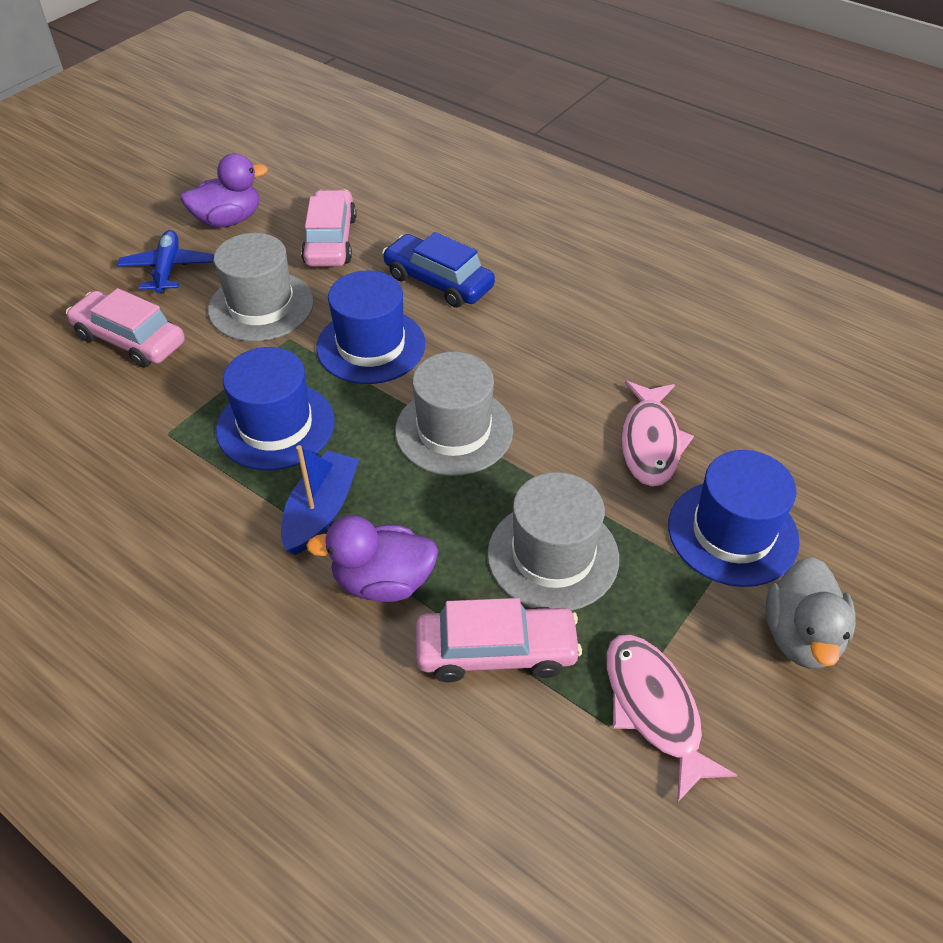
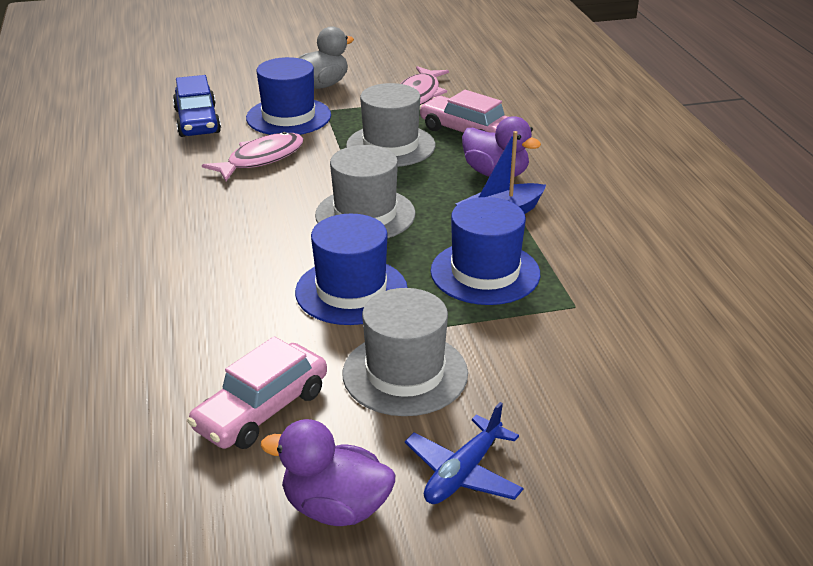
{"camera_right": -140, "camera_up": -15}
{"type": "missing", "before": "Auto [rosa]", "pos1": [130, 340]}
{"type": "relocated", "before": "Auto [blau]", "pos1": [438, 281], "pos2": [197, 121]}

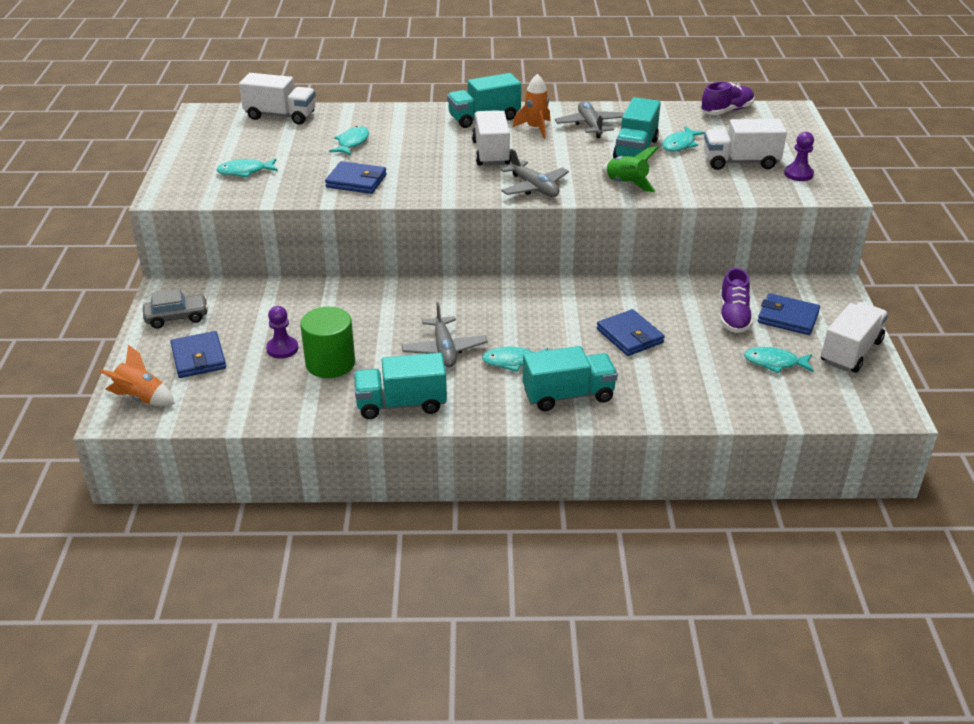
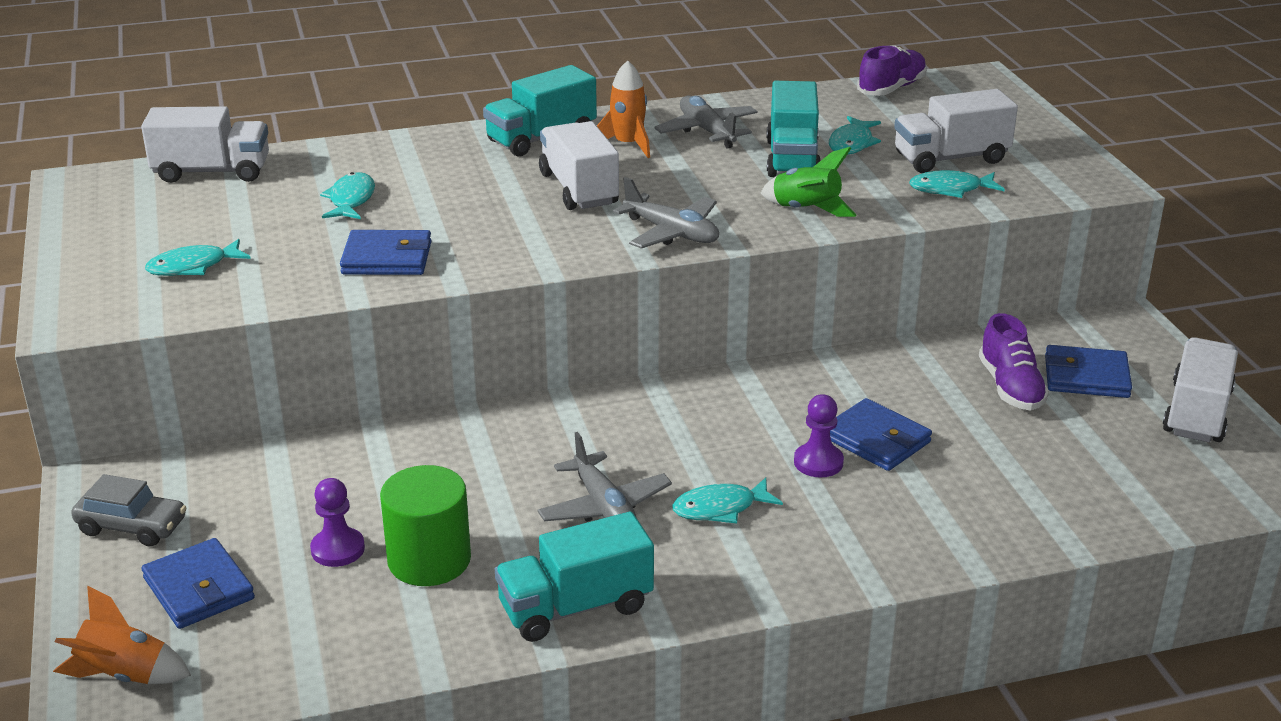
{"camera_right": -15, "camera_up": -5}
{"type": "missing", "before": "Lastwagen [türkis]", "pos1": [568, 395]}
{"type": "relocated", "before": "Fisch [türkis]", "pos1": [774, 363], "pos2": [950, 189]}
{"type": "relocated", "before": "Bauer [lila]", "pos1": [798, 174], "pos2": [818, 462]}
{"type": "spun", "before": "Auto [grau]", "pos1": [177, 317], "pos2": [132, 526], "turn": 45}

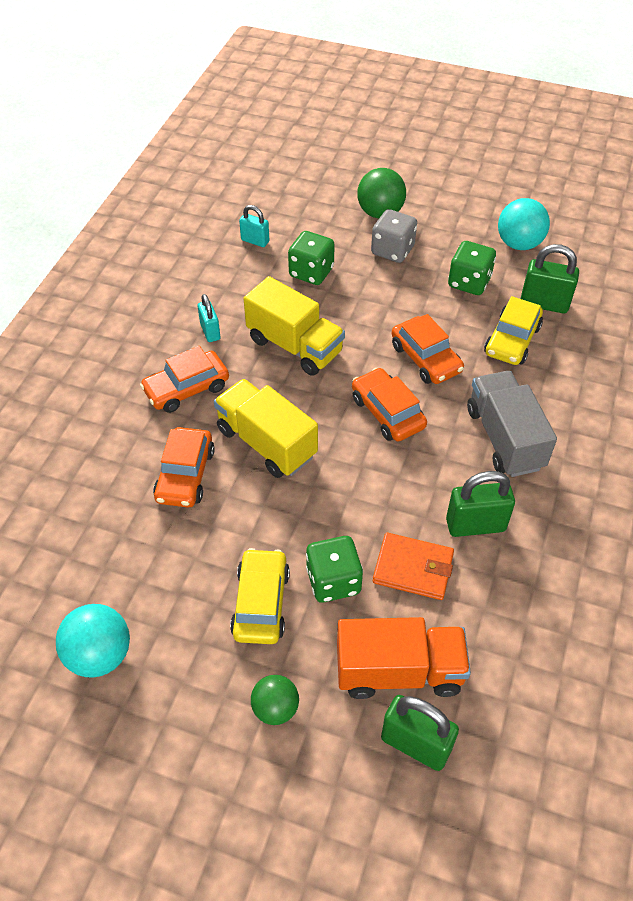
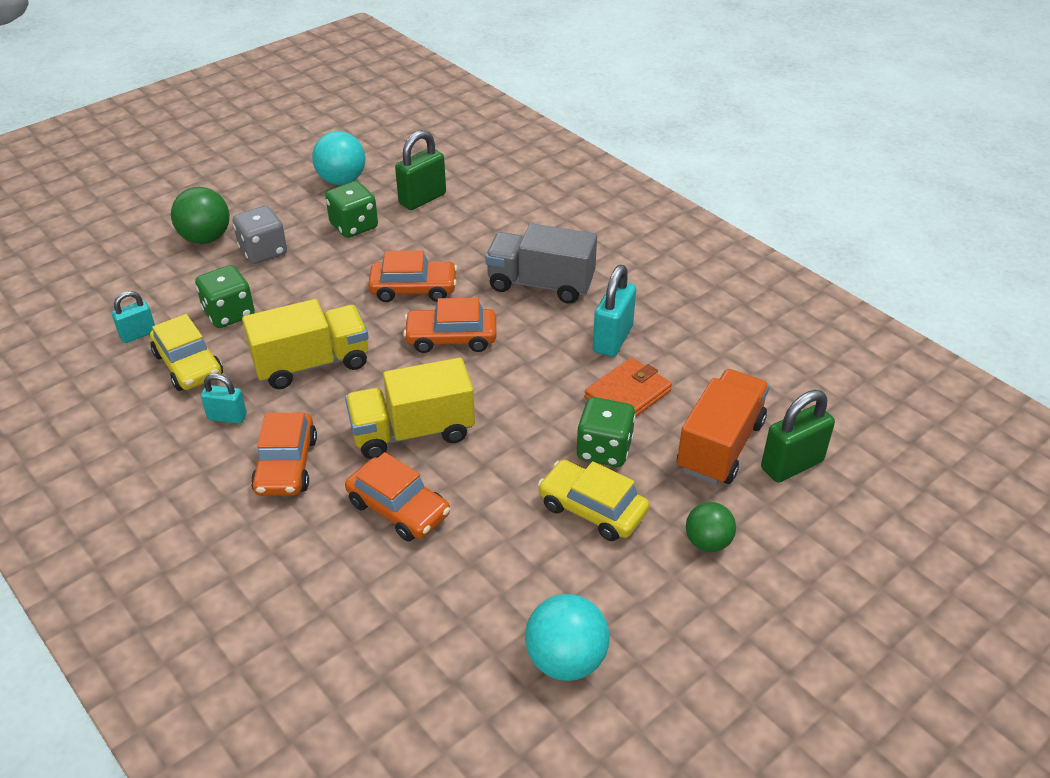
{"camera_right": -60, "camera_up": -10}
{"type": "relocated", "before": "Auto [gelb]", "pos1": [512, 340], "pos2": [188, 365]}
{"type": "colour", "before": "Vorhängeschloss [grün]", "after": "Vorhängeschloss [türkis]", "pos1": [475, 525], "pos2": [612, 339]}

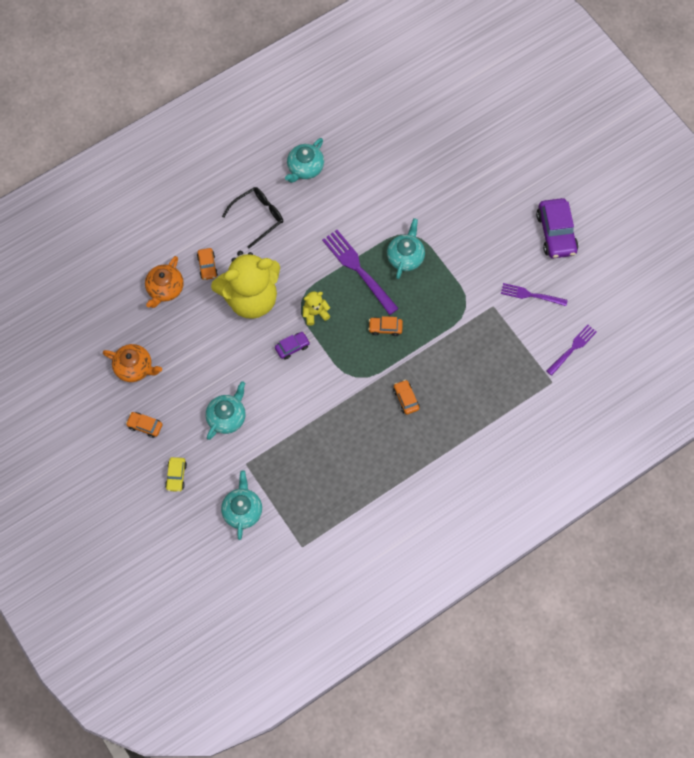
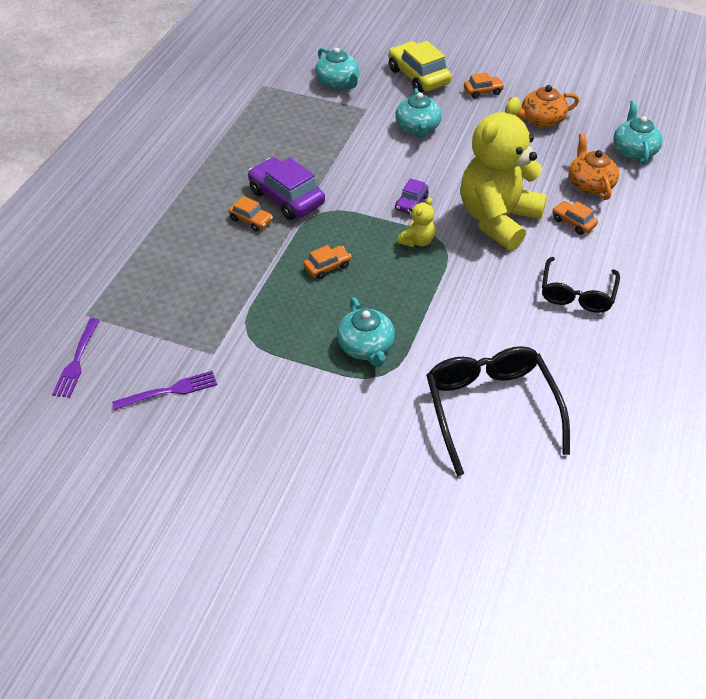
{"camera_right": 145, "camera_up": -20}
{"type": "missing", "before": "Gabel [lila]", "pos1": [358, 269]}
{"type": "appeared", "after": "Brille [schwarz]", "pos2": [491, 409]}
{"type": "relocated", "before": "Teekanne [türkis]", "pos1": [305, 168], "pos2": [633, 150]}
{"type": "relocated", "before": "Auto [lila]", "pos1": [556, 233], "pos2": [286, 198]}
{"type": "size", "before": "Auto [gelb]", "pos1": [176, 476], "pos2": [418, 77], "scale": 1.91}

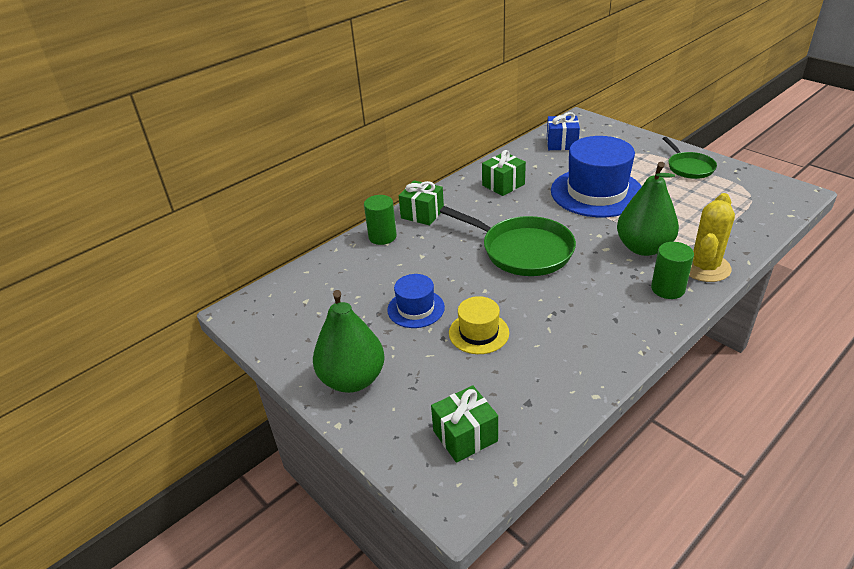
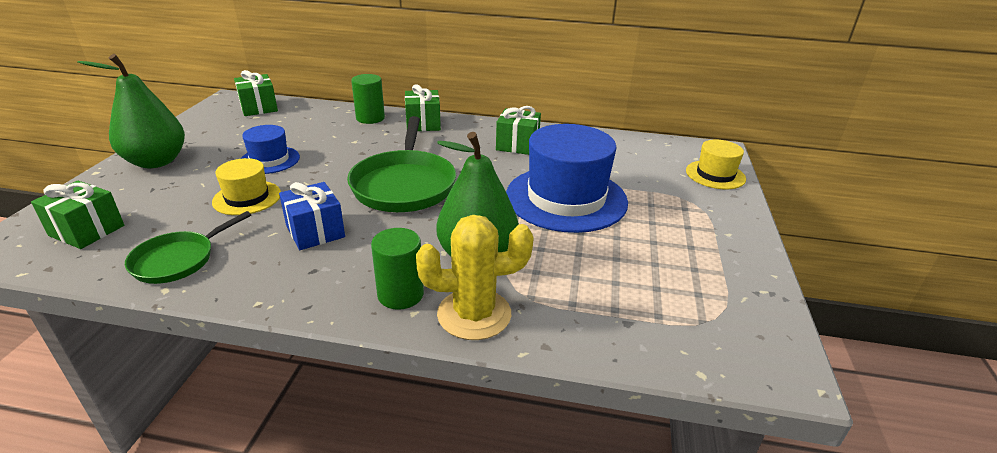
{"camera_right": 50, "camera_up": -5}
{"type": "appeared", "after": "Geschenk [grün]", "pos2": [258, 108]}
{"type": "appeared", "after": "Hut [gelb]", "pos2": [715, 175]}
{"type": "relocated", "before": "Geschenk [blau]", "pos1": [561, 143], "pos2": [315, 231]}
{"type": "relocated", "before": "Pfanne [grün]", "pos1": [689, 167], "pos2": [178, 260]}

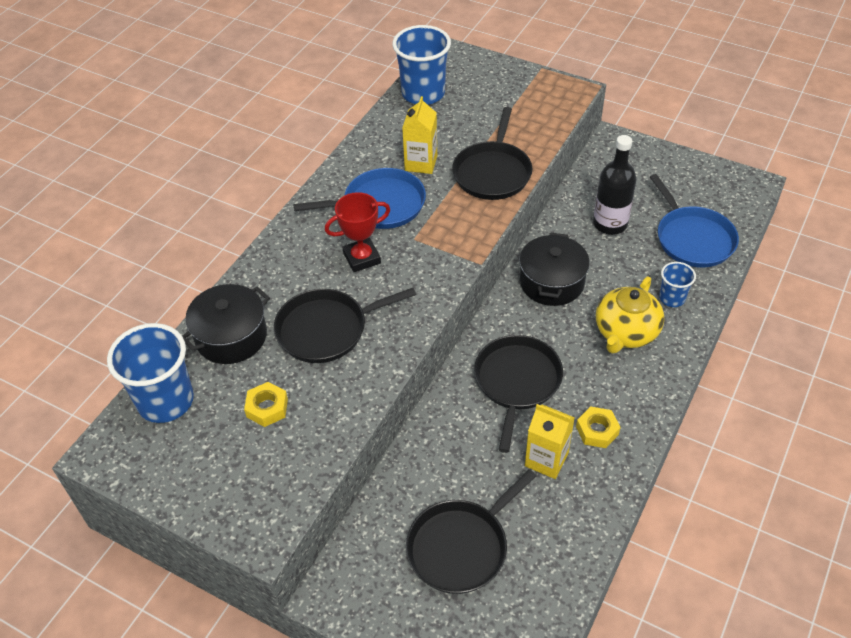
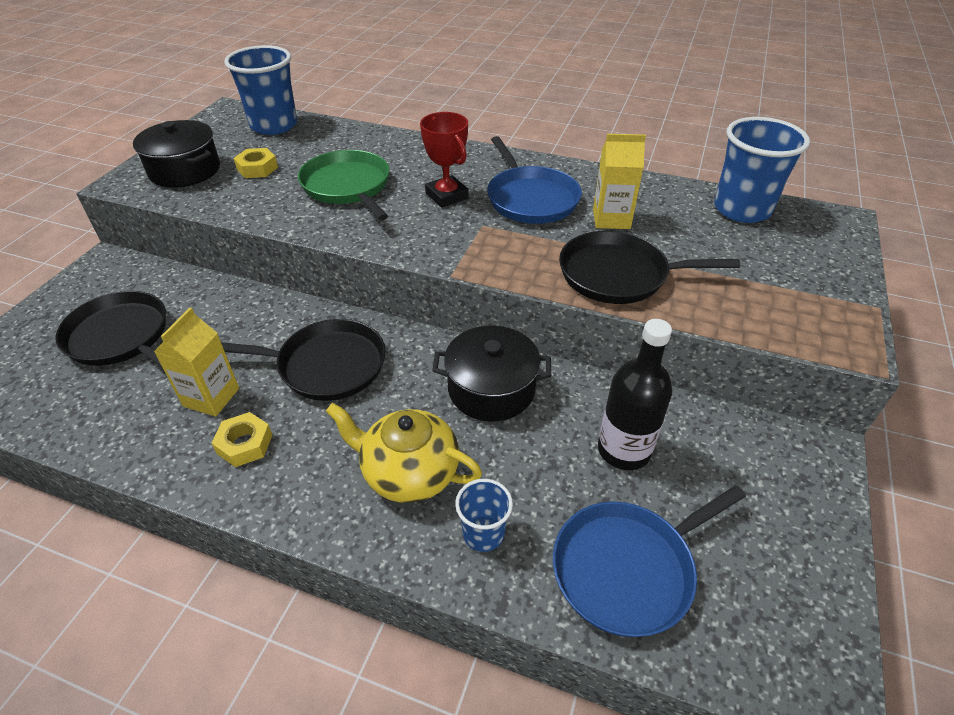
{"camera_right": 80, "camera_up": -5}
{"type": "relocated", "before": "Kochtopf [schwarz]", "pos1": [231, 336], "pos2": [185, 170]}
{"type": "colour", "before": "Pfanne [schwarz]", "after": "Pfanne [grün]", "pos1": [326, 329], "pos2": [348, 186]}

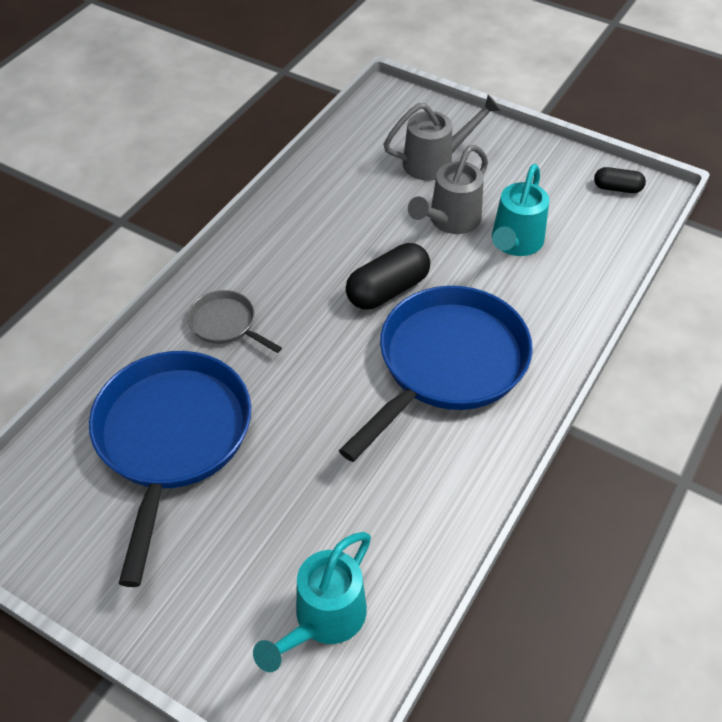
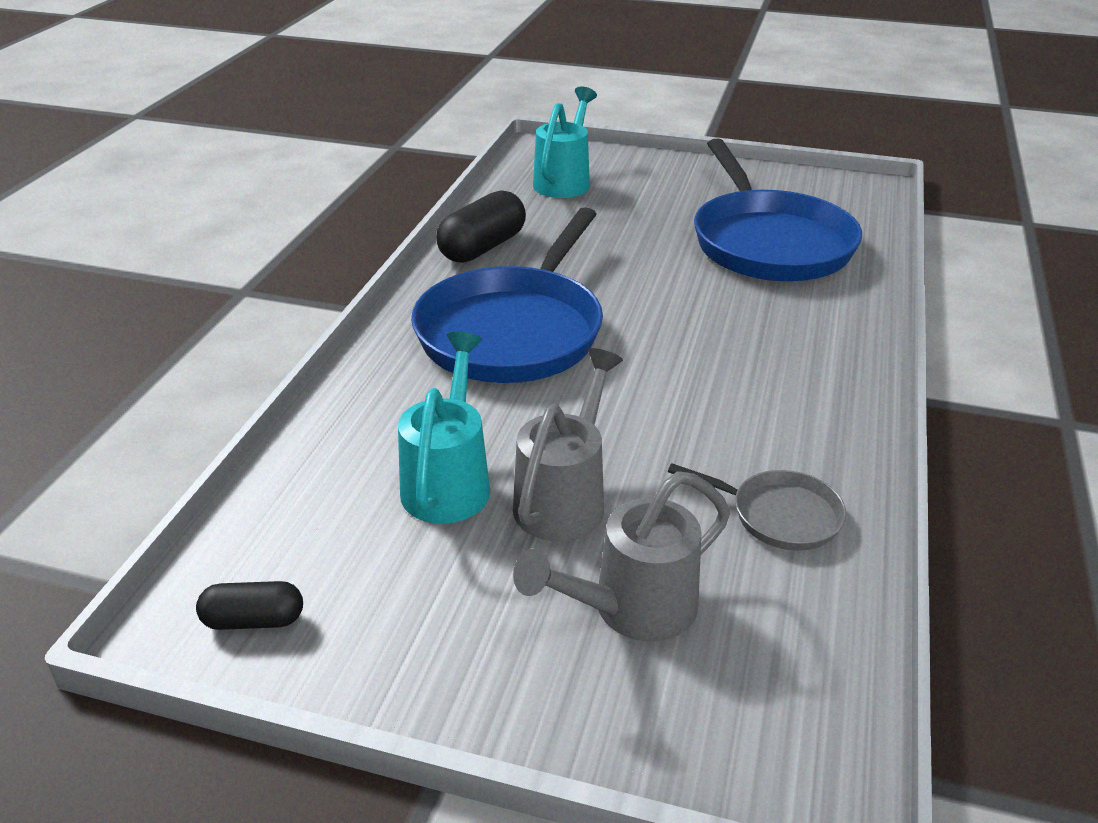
{"camera_right": 165, "camera_up": -15}
{"type": "relocated", "before": "Pfanne [grau]", "pos1": [226, 324], "pos2": [778, 515]}
{"type": "relocated", "before": "Kapsel [schwarz]", "pos1": [387, 290], "pos2": [482, 248]}

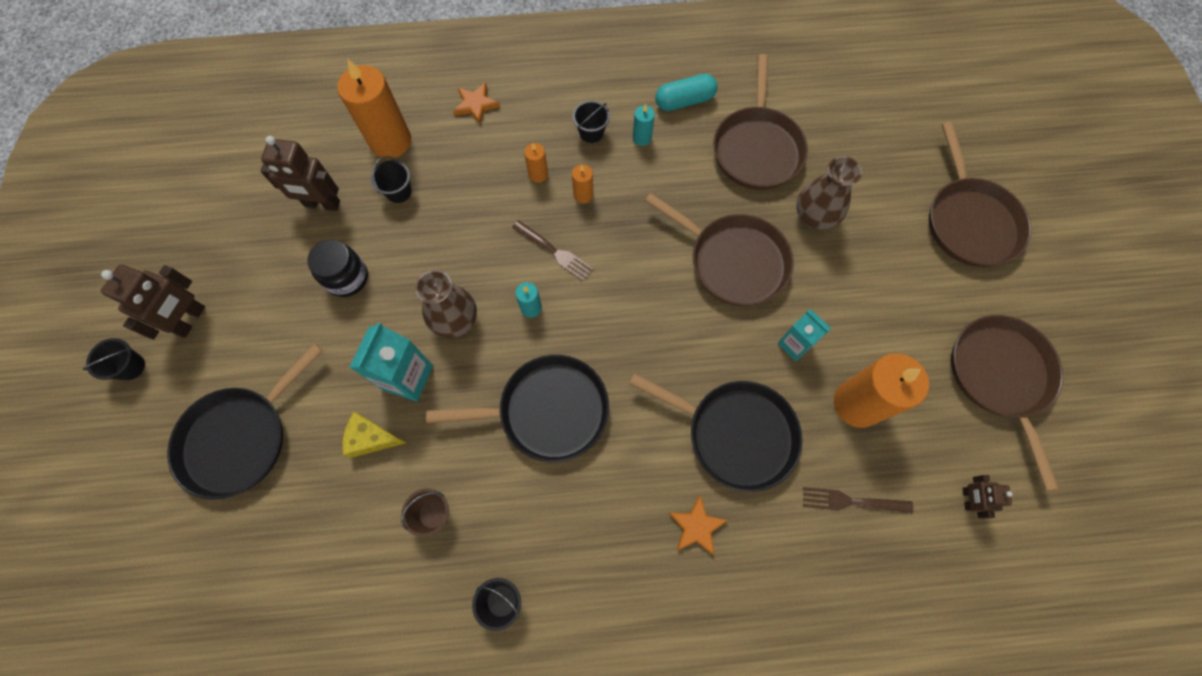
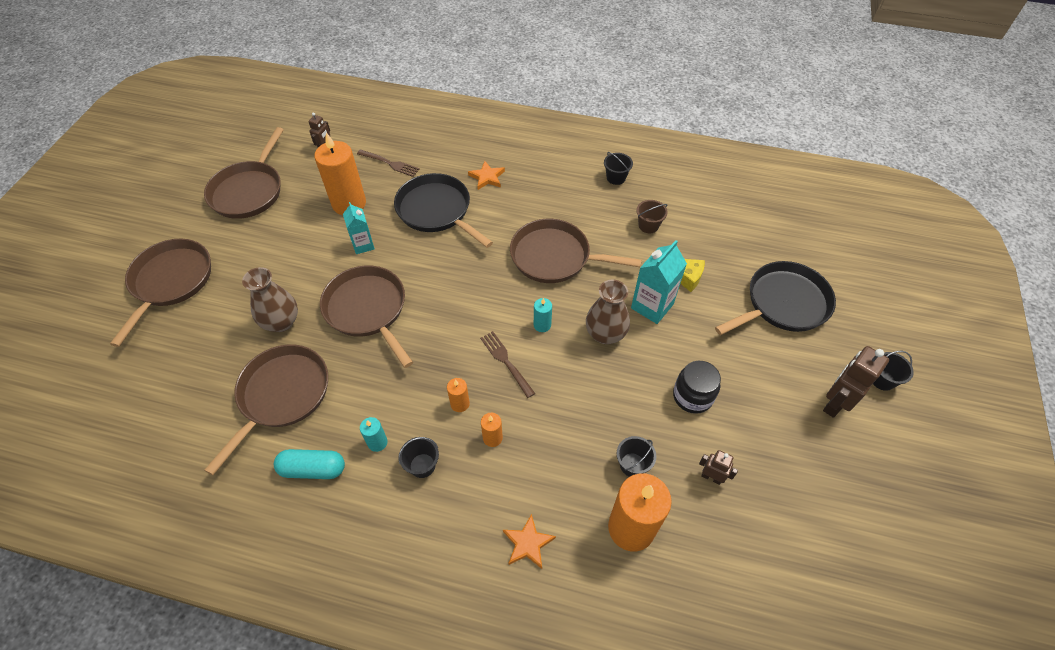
{"camera_right": -160, "camera_up": -15}
{"type": "colour", "before": "Pfanne [schwarz]", "after": "Pfanne [braun]", "pos1": [547, 411], "pos2": [555, 257]}
{"type": "size", "before": "Roboter [braun]", "pos1": [322, 204], "pos2": [711, 477], "scale": 0.55}

